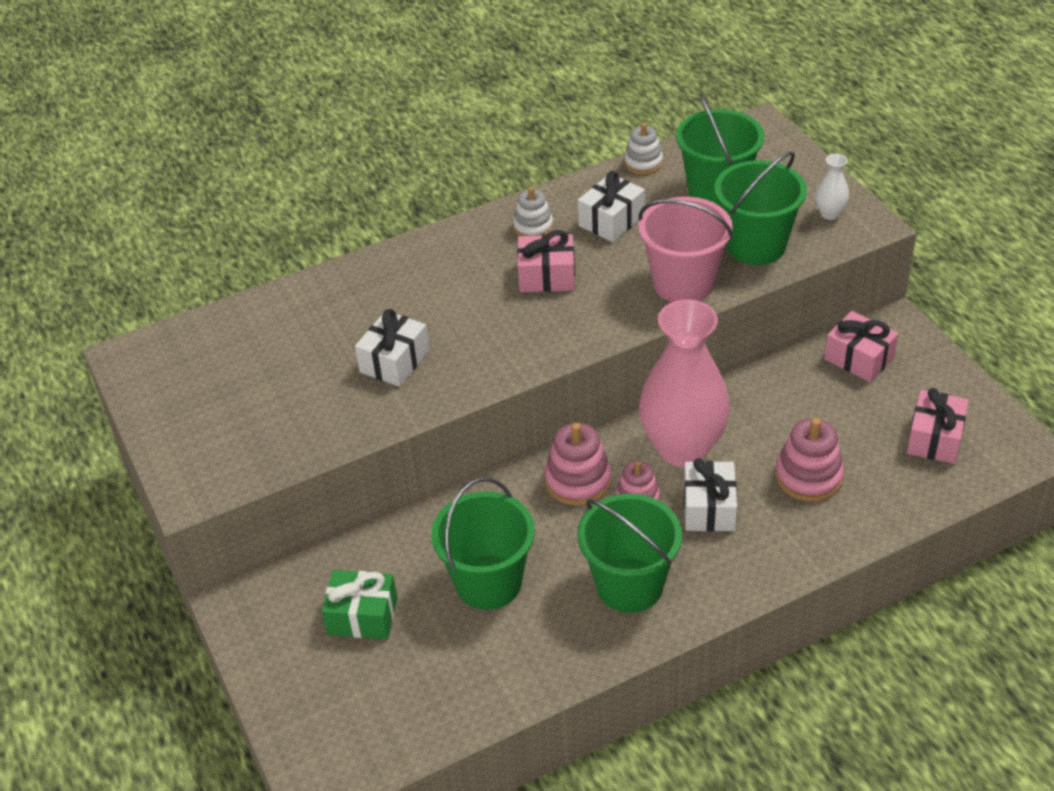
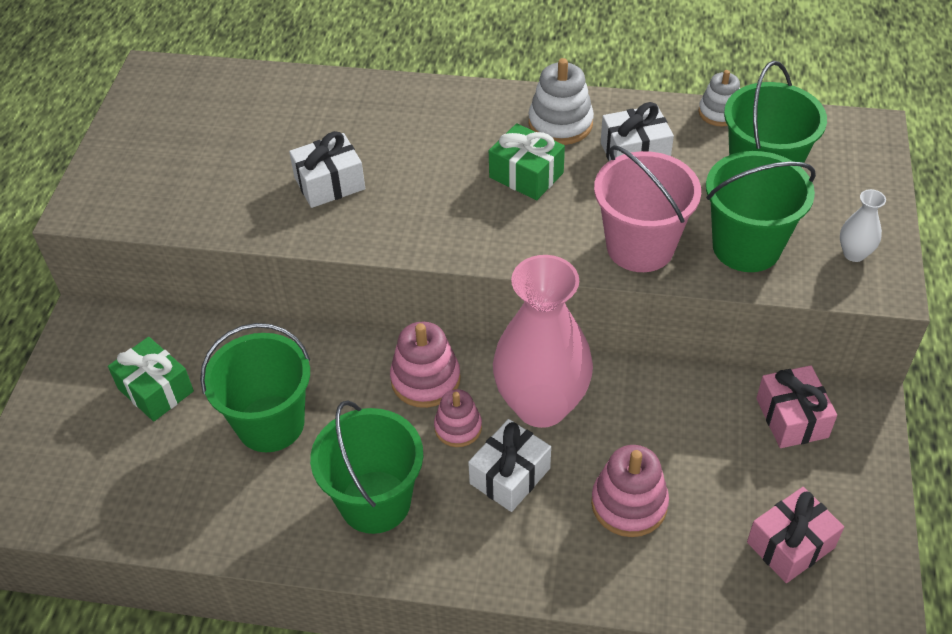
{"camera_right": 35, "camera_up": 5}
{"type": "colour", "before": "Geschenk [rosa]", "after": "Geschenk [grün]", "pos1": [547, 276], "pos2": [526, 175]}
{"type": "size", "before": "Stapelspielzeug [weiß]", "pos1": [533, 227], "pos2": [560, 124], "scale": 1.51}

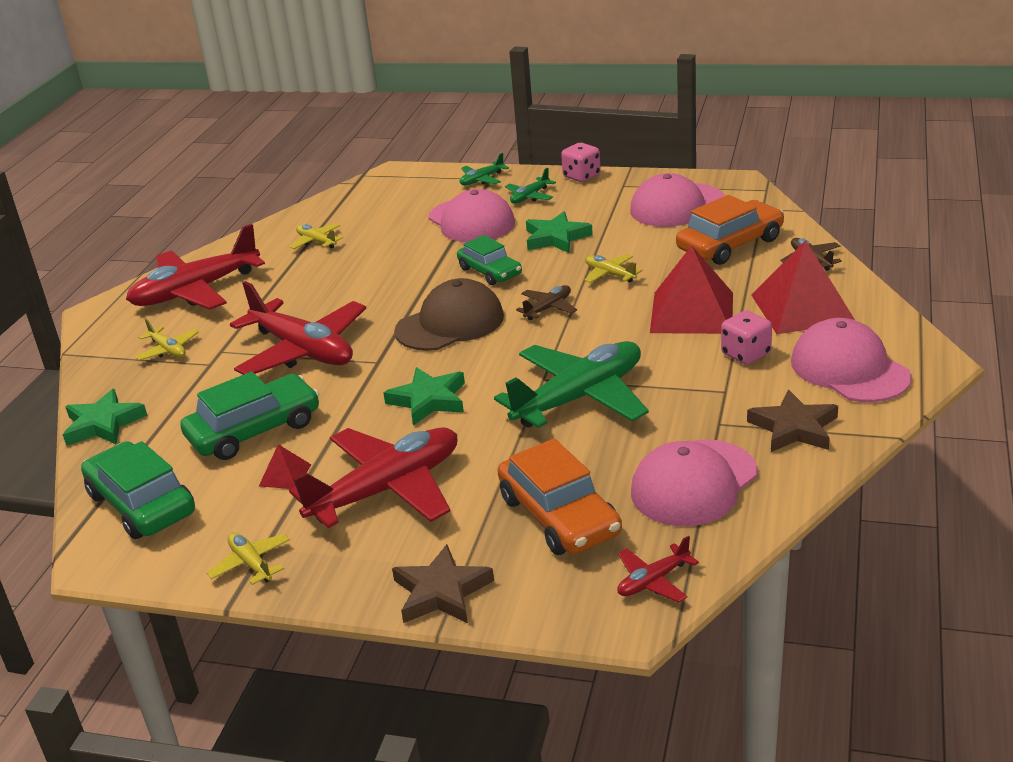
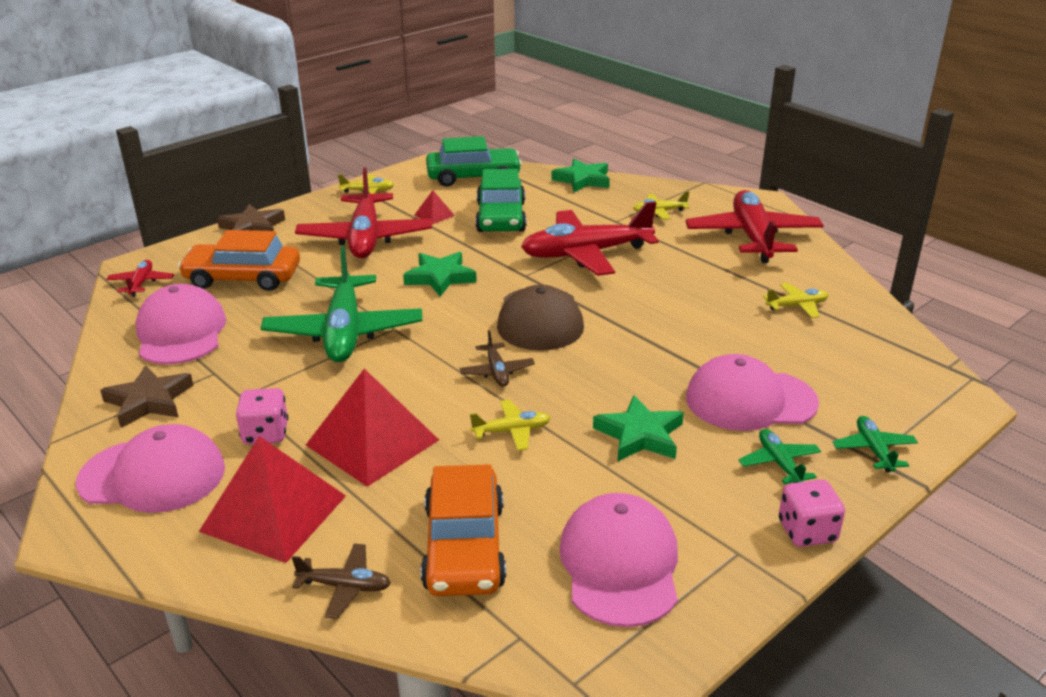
{"camera_right": 120, "camera_up": 0}
{"type": "missing", "before": "Auto [grün]", "pos1": [490, 271]}

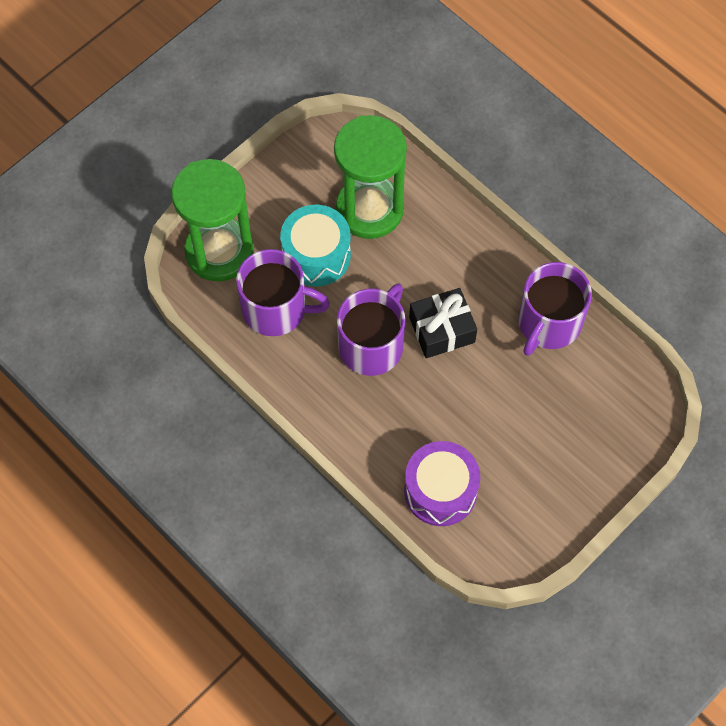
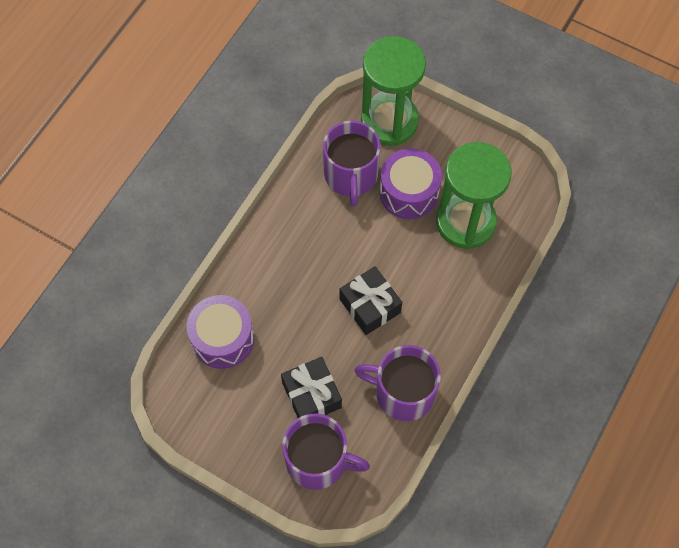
{"camera_right": 75, "camera_up": 0}
{"type": "appeared", "after": "Geschenk [schwarz]", "pos2": [311, 395]}
{"type": "relocated", "before": "Tasse [lila]", "pos1": [372, 345], "pos2": [318, 460]}
{"type": "colour", "before": "Trommel [türkis]", "after": "Trommel [lila]", "pos1": [316, 255], "pos2": [409, 192]}

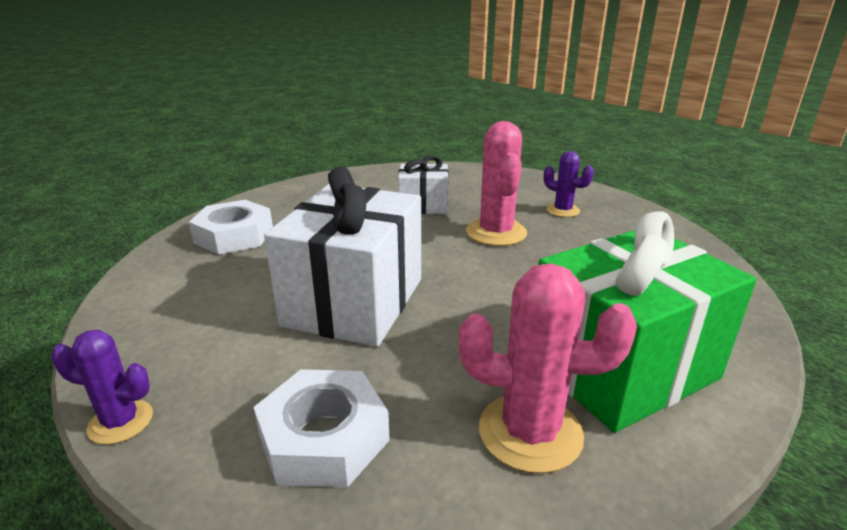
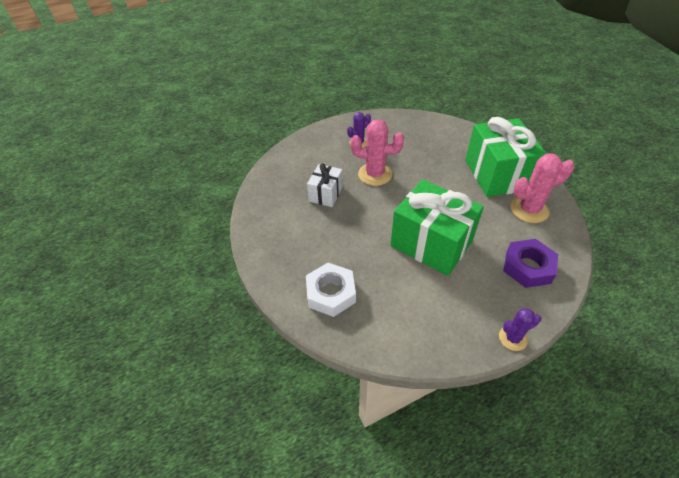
{"camera_right": -70, "camera_up": 20}
{"type": "colour", "before": "Sechskantmutter [weiß]", "after": "Sechskantmutter [lila]", "pos1": [324, 438], "pos2": [528, 267]}
{"type": "colour", "before": "Geschenk [weiß]", "after": "Geschenk [grün]", "pos1": [354, 302], "pos2": [431, 243]}
{"type": "spun", "before": "Kaktus [lila]", "pos1": [121, 422], "pos2": [512, 338], "turn": 45}
{"type": "spun", "before": "Kaktus [rosa]", "pos1": [530, 432], "pos2": [529, 210], "turn": 45}

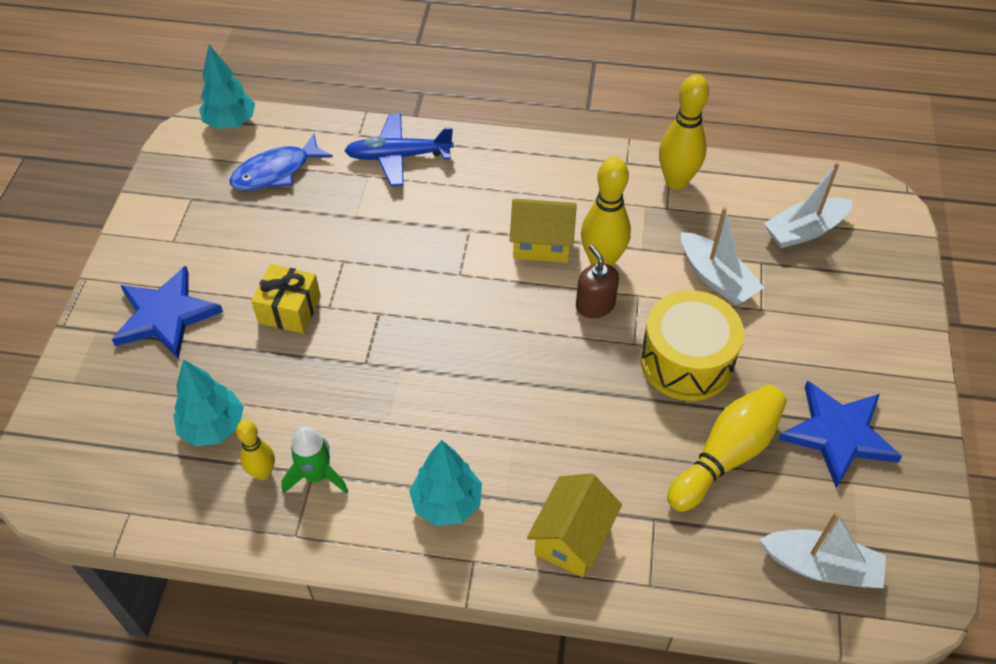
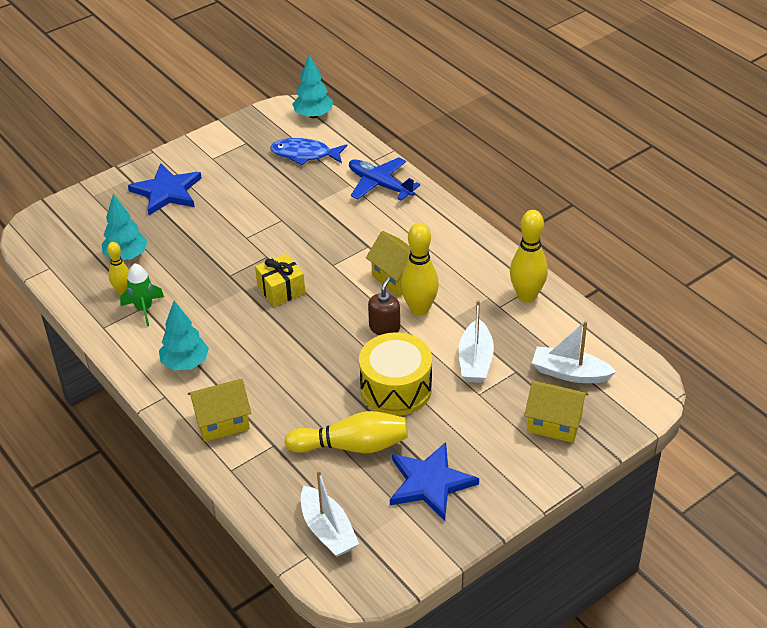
{"camera_right": 45, "camera_up": -10}
{"type": "appeared", "after": "Haus [gelb]", "pos2": [554, 423]}
{"type": "relocated", "before": "Geschenk [gelb]", "pos1": [289, 310], "pos2": [281, 290]}

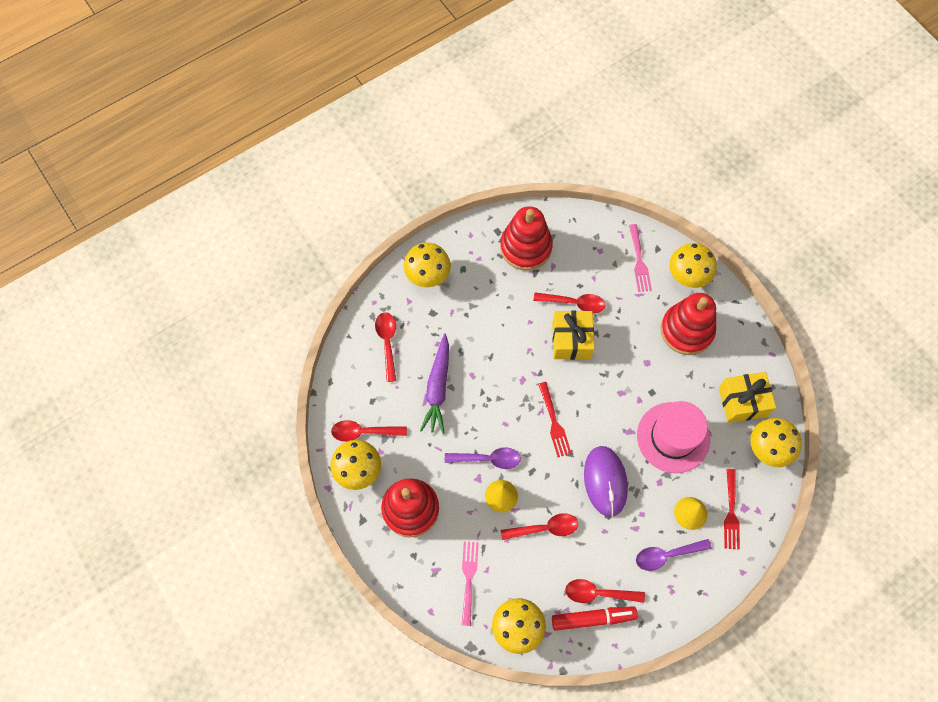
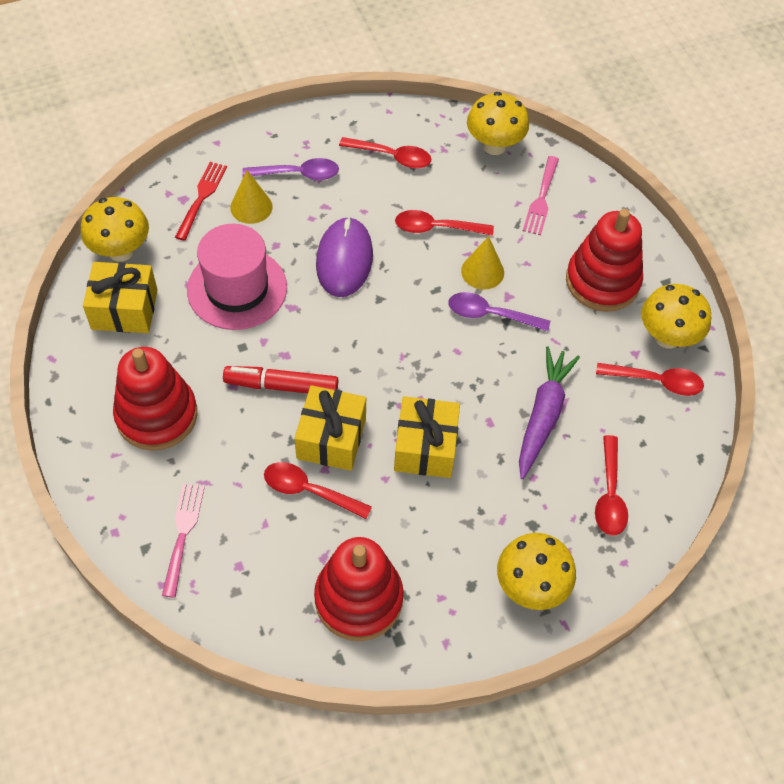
{"camera_right": -170, "camera_up": -10}
{"type": "missing", "before": "Gabel [rot]", "pos1": [554, 422]}
{"type": "missing", "before": "Pilz [gelb]", "pos1": [687, 276]}
{"type": "appeared", "after": "Geschenk [gelb]", "pos2": [425, 447]}
{"type": "relocated", "before": "Filzstift [rot]", "pos1": [593, 618], "pos2": [281, 386]}

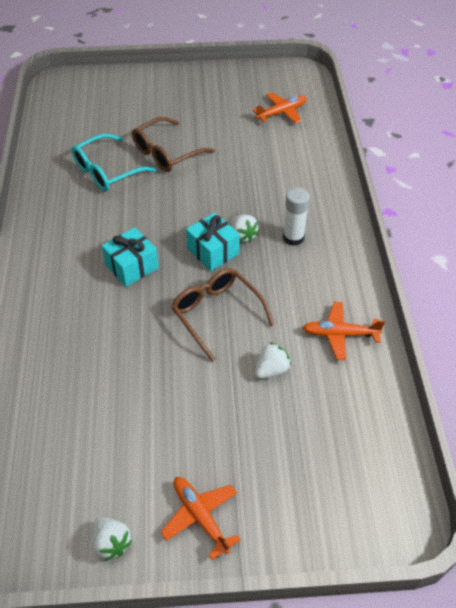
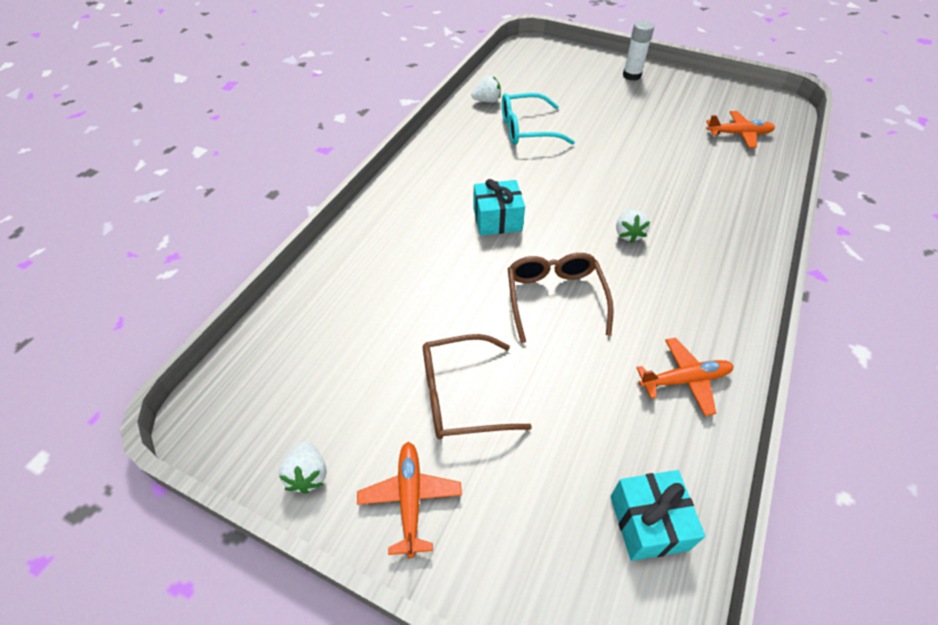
{"camera_right": 30, "camera_up": 0}
{"type": "relocated", "before": "Brille [braun]", "pos1": [166, 153], "pos2": [460, 395]}
{"type": "relocated", "before": "Geschenk [türkis]", "pos1": [213, 251], "pos2": [648, 522]}
{"type": "relocated", "before": "Erdbeere [weiß]", "pos1": [271, 369], "pos2": [487, 101]}
{"type": "relocated", "before": "Klebestift [weiß]", "pos1": [293, 237], "pos2": [631, 75]}
{"type": "spun", "before": "Flugzeug [orange]", "pos1": [340, 334], "pos2": [684, 380], "turn": 135}

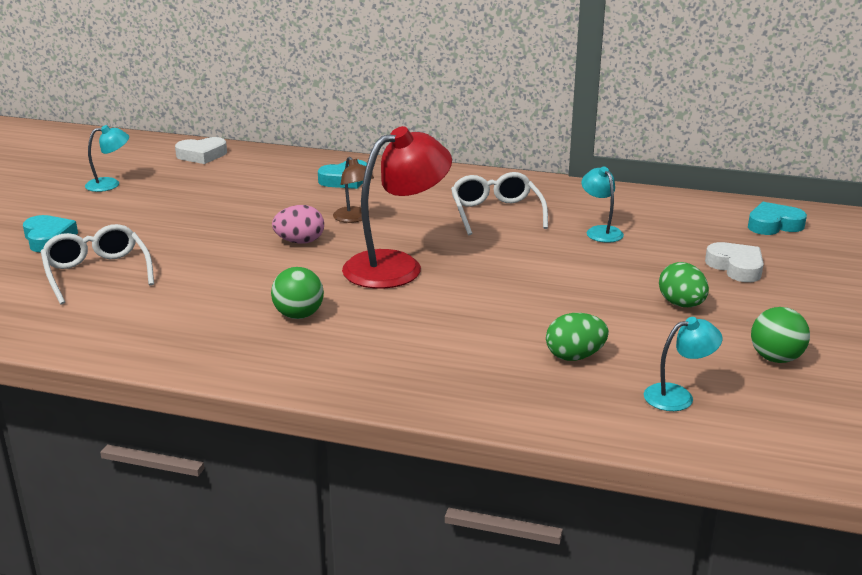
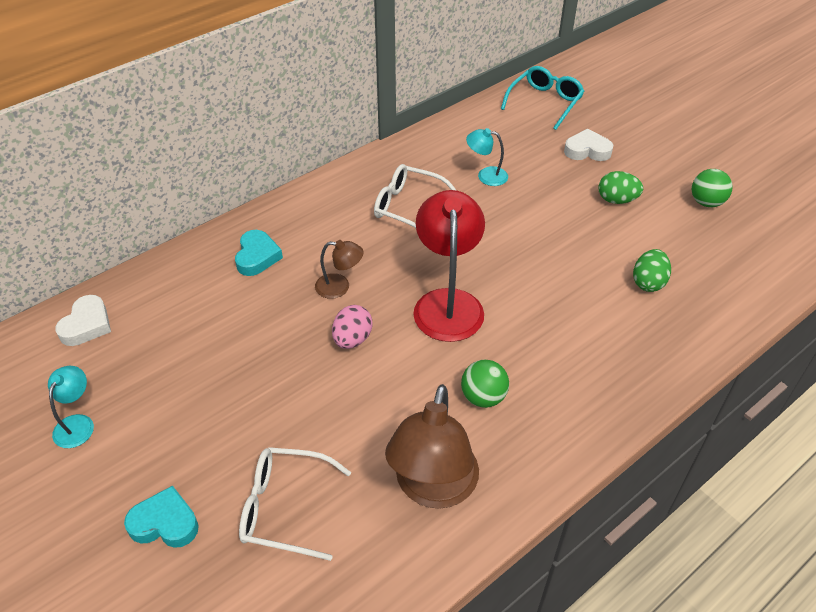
{"camera_right": -55, "camera_up": 20}
{"type": "missing", "before": "Lampe [türkis]", "pos1": [678, 396]}
{"type": "appeared", "after": "Lampe [braun]", "pos2": [433, 488]}
{"type": "exchanged", "before": "Herz [türkis]", "after": "Brille [türkis]", "pos1": [773, 225], "pos2": [545, 102]}

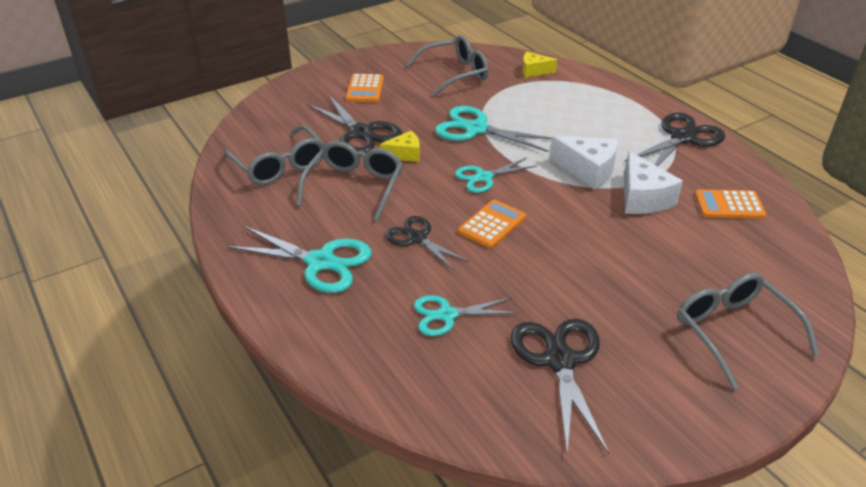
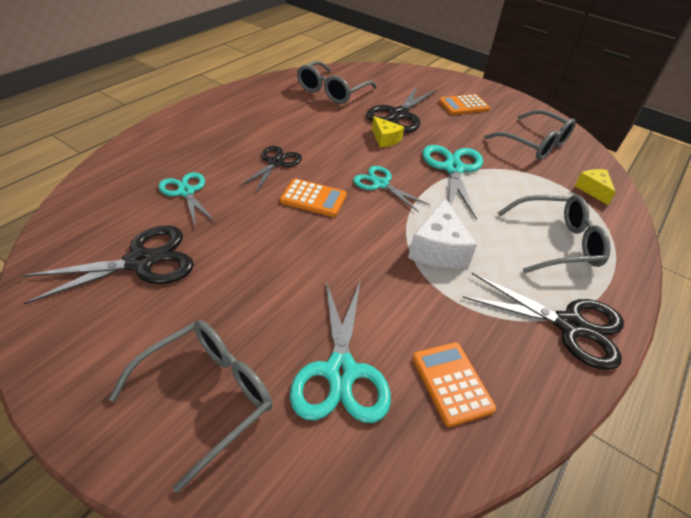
{"camera_right": 65, "camera_up": 5}
{"type": "missing", "before": "Käse [weiß]", "pos1": [642, 198]}
{"type": "relocated", "before": "Schere [türkis]", "pos1": [320, 262], "pos2": [340, 372]}
{"type": "relocated", "before": "Brille [grau]", "pos1": [355, 186], "pos2": [557, 243]}

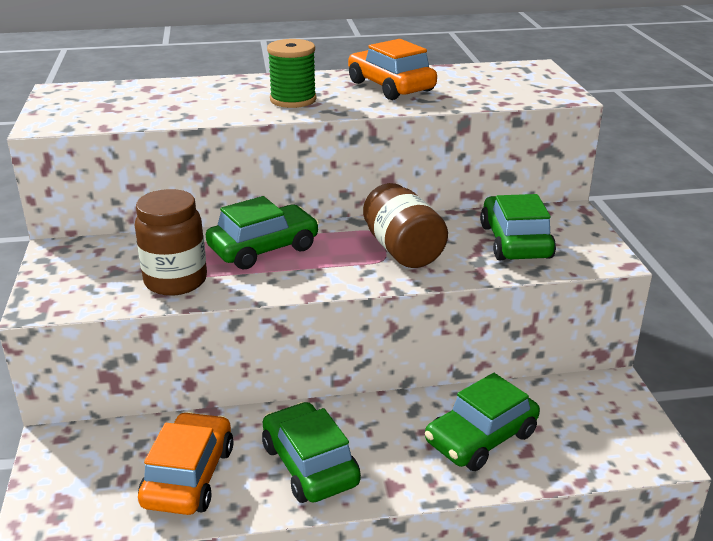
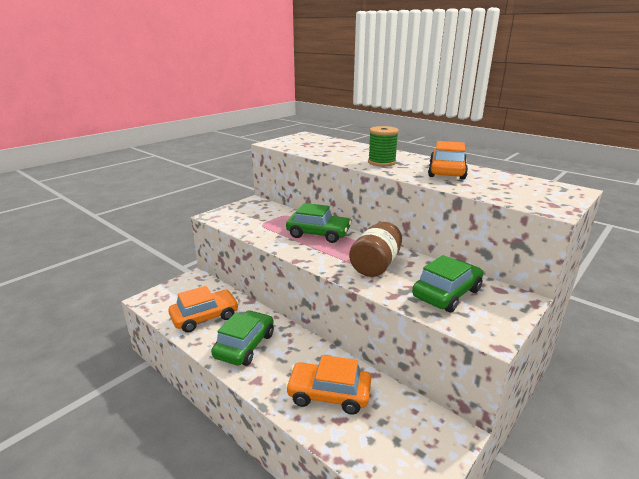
{"camera_right": 50, "camera_up": -5}
{"type": "missing", "before": "Einmachglas [braun]", "pos1": [175, 281]}
{"type": "colour", "before": "Auto [grün]", "after": "Auto [orange]", "pos1": [481, 438], "pos2": [329, 394]}

